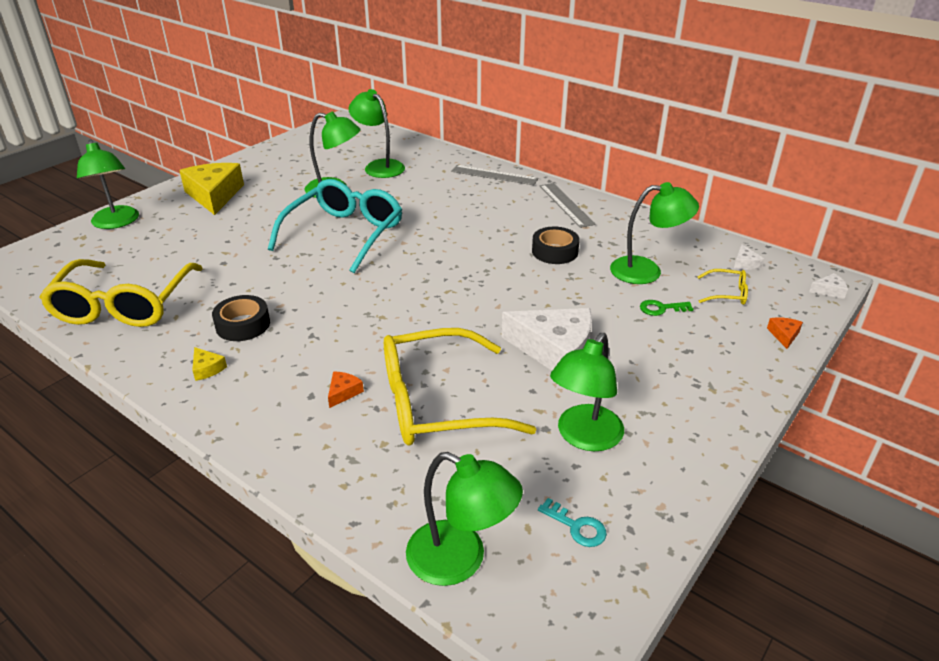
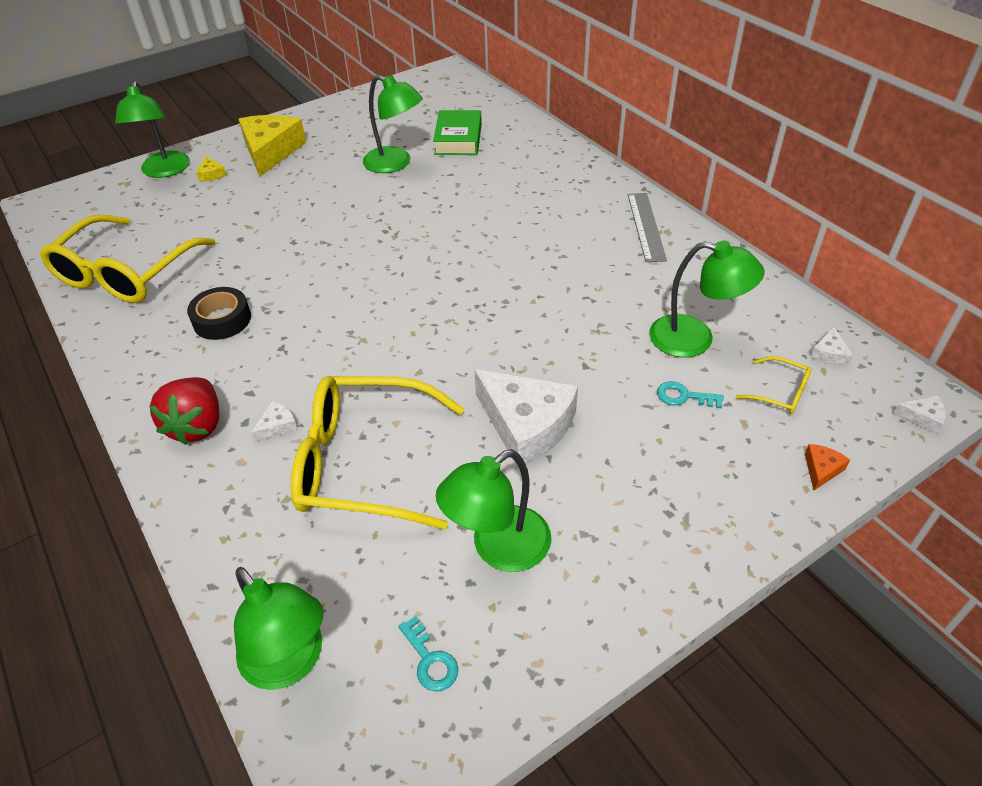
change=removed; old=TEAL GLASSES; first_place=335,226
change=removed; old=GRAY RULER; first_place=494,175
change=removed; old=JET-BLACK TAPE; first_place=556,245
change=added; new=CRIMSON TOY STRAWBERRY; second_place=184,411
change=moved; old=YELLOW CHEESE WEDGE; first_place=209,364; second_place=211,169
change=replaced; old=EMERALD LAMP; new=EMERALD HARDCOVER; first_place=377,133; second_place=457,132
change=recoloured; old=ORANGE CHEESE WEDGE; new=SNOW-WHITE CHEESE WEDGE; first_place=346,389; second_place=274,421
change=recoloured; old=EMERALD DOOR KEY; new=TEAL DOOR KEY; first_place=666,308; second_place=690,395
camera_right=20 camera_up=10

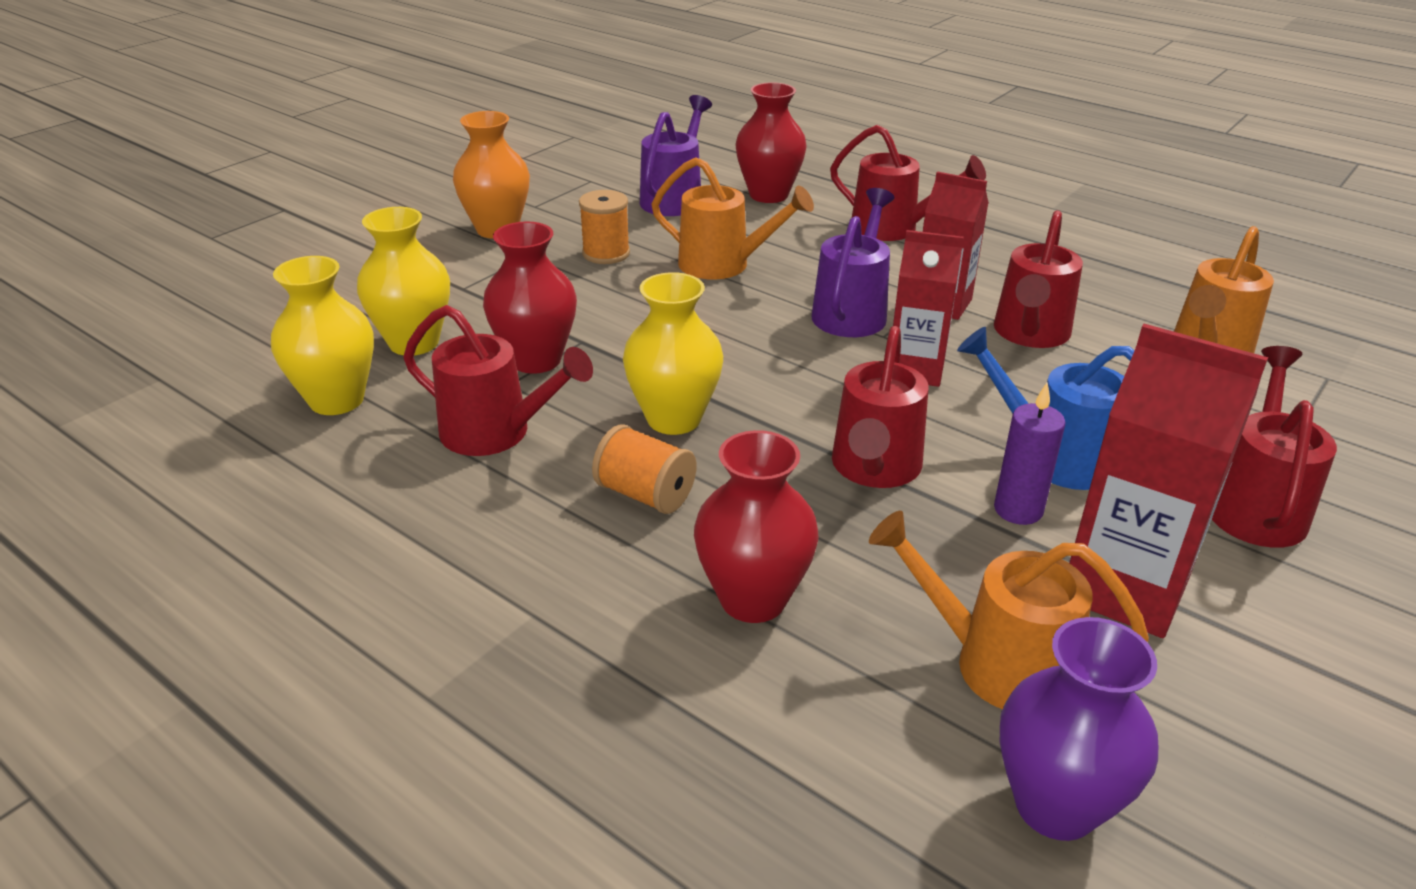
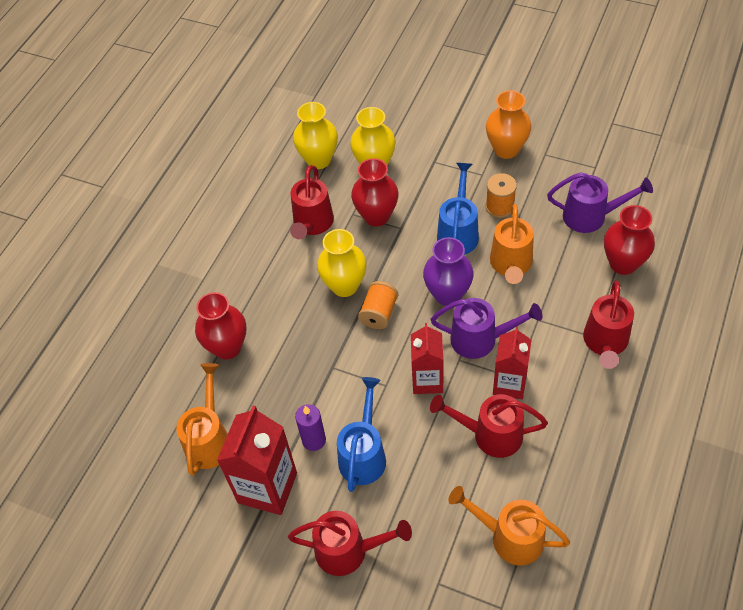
change=removed; old=CRIMSON SPRINKLING CAN; first_place=880,407
change=added; new=BLUE SPRINKLING CAN; second_place=458,209
change=moved; old=ORANGE BOBBIN; first_place=644,469; second_place=378,305
change=moved; old=ROYAL PURPLE TALL VASE; first_place=1079,729; second_place=448,271
camera_right=80 camera_up=20

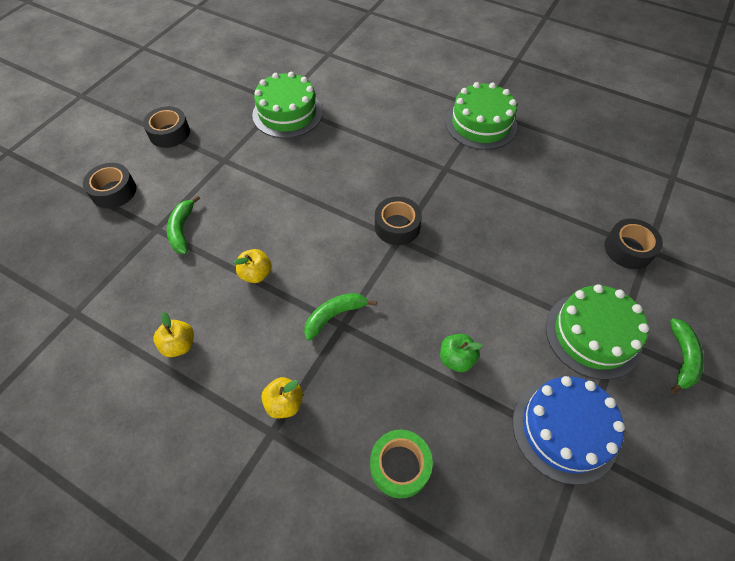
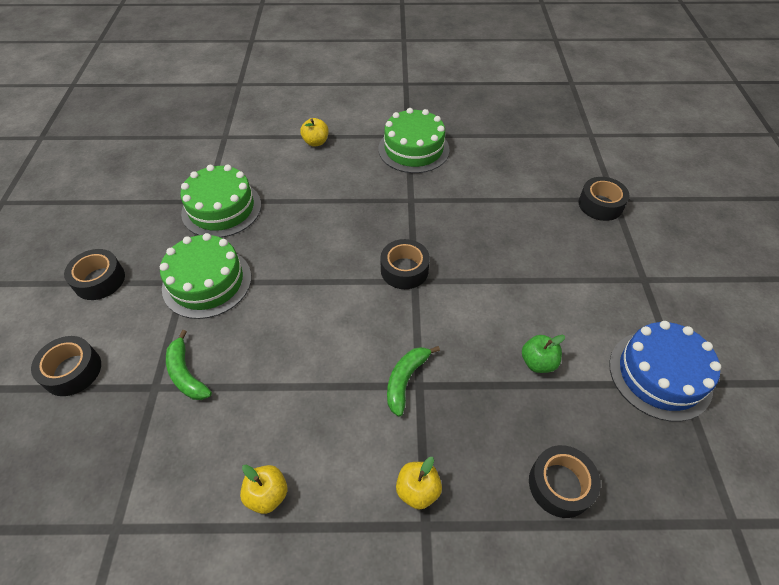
change=removed; old=EMERALD BANANA FRUIT; first_place=687,356
change=moved; old=YELLOW TOY APPLE; first_place=252,266; second_place=314,132
change=moved; old=EMERALD LAYER CAKE; first_place=597,332; second_place=205,276
change=recoloured; old=EMERALD TAPE; new=JET-BLACK TAPE; first_place=401,464; second_place=565,481
camera_right=-30 camera_up=-5

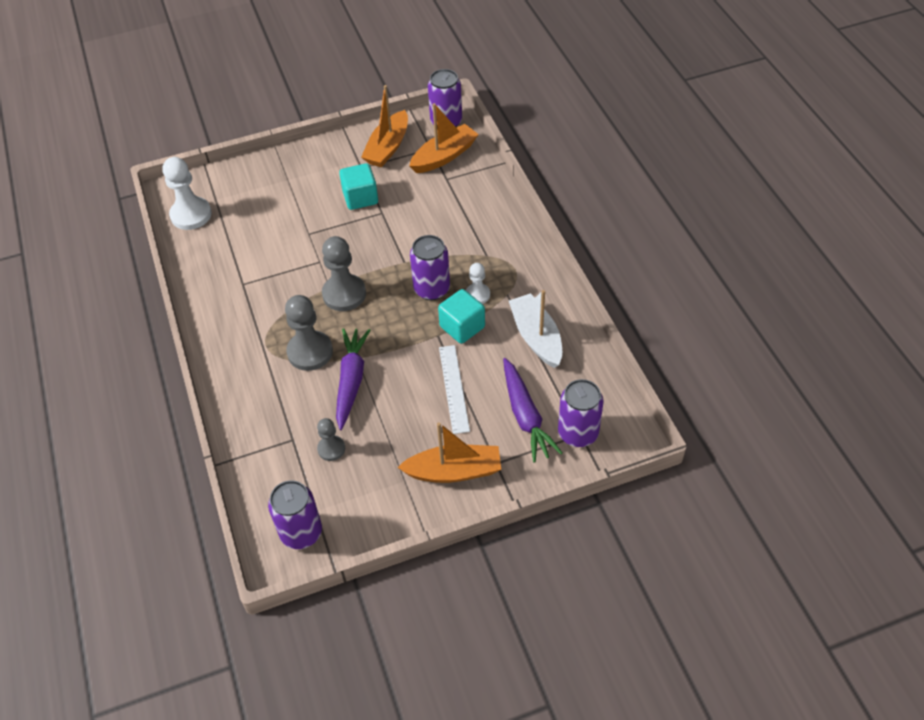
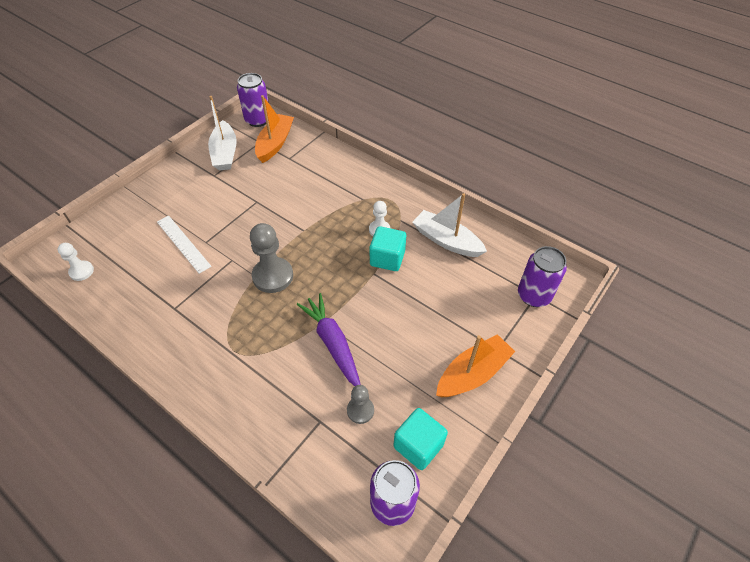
change=removed; old=GRAY CHESS PAWN; first_place=309,333
change=removed; old=ROYAL PURPLE TIN; first_place=430,267
change=removed; old=ROYAL PURPLE CARROT; first_place=532,410
change=moved; old=TEAL SOLID CUBE; first_place=358,186; second_place=420,439
change=moved; old=SNOW-WHITE RULER; first_place=454,389; second_place=184,244
change=recoloured; old=ORANGE BOAT; new=SNOW-WHITE BOAT; first_place=384,126; second_place=222,133
change=resized; old=SNOW-WHITE CHESS PAWN; first_place=187,193; second_place=76,262; factor=0.57
camera_right=-35 camera_up=0

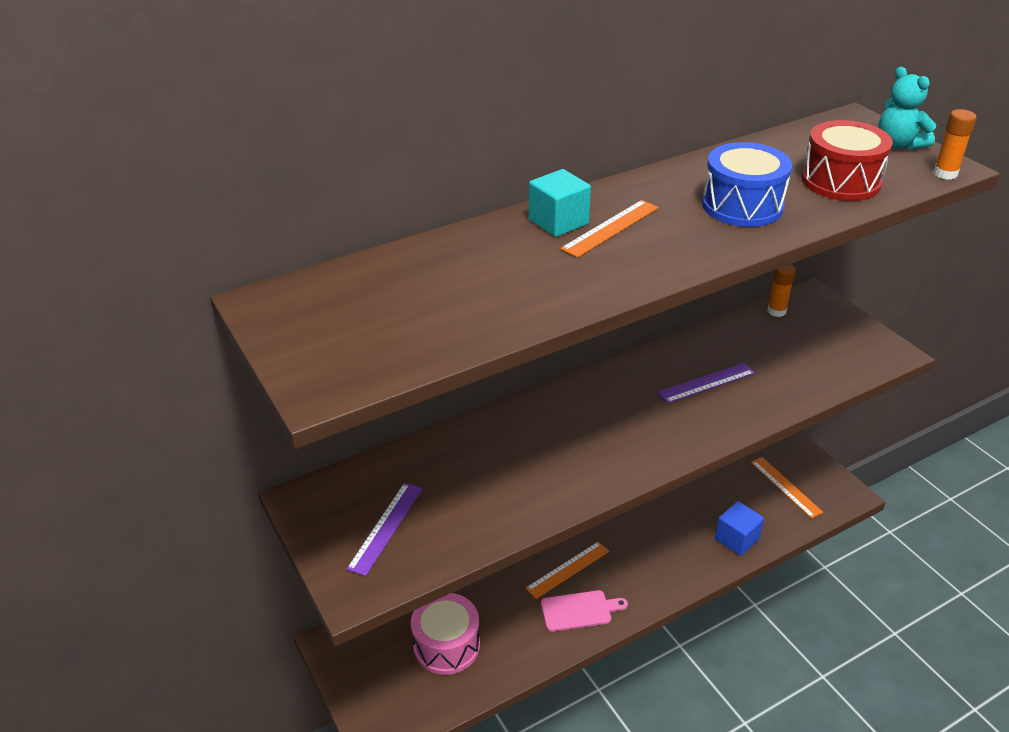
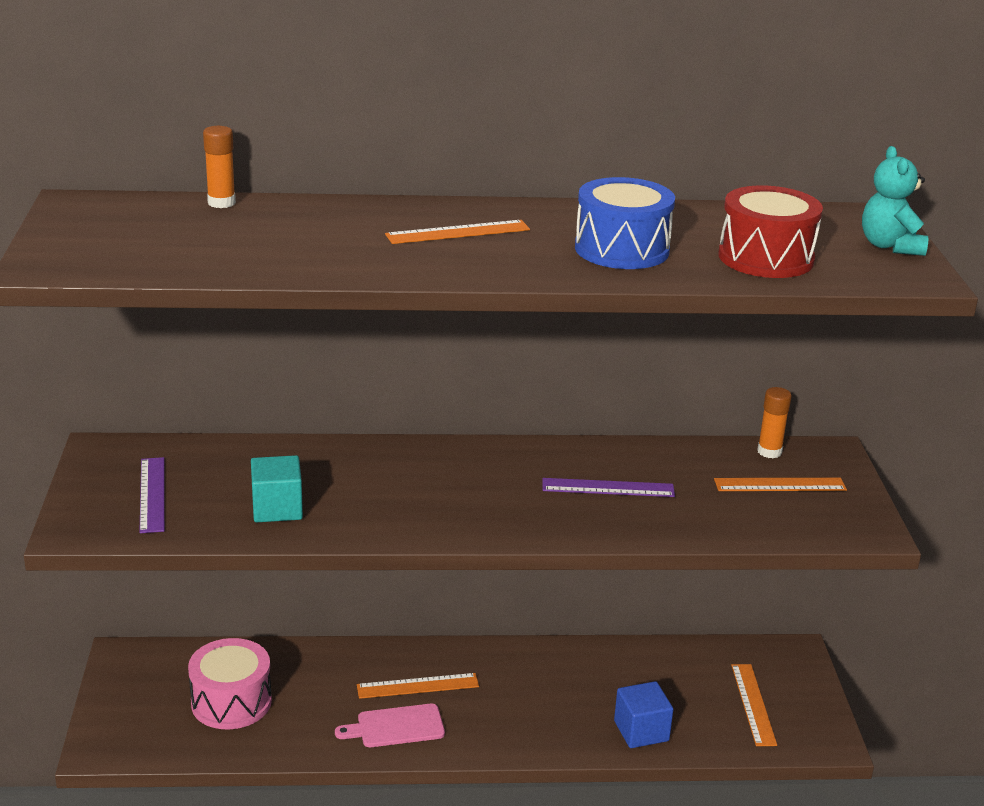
change=added; new=ORANGE RULER; second_place=780,484
change=moved; old=TEAL SOLID CUBE; first_place=560,203; second_place=277,488
change=moved; old=ORANGE GLUE; first_place=955,144; second_place=219,167
change=turned; old=ROYAL PURPLE RULER; first_place=384,529; second_place=152,495; degrees=-60
change=turned; old=ROSY BREAD BOARD; first_place=584,611; second_place=390,725; degrees=150
camera_right=25 camera_up=-10

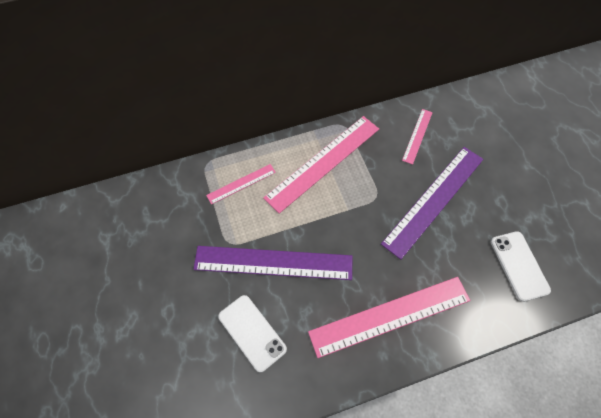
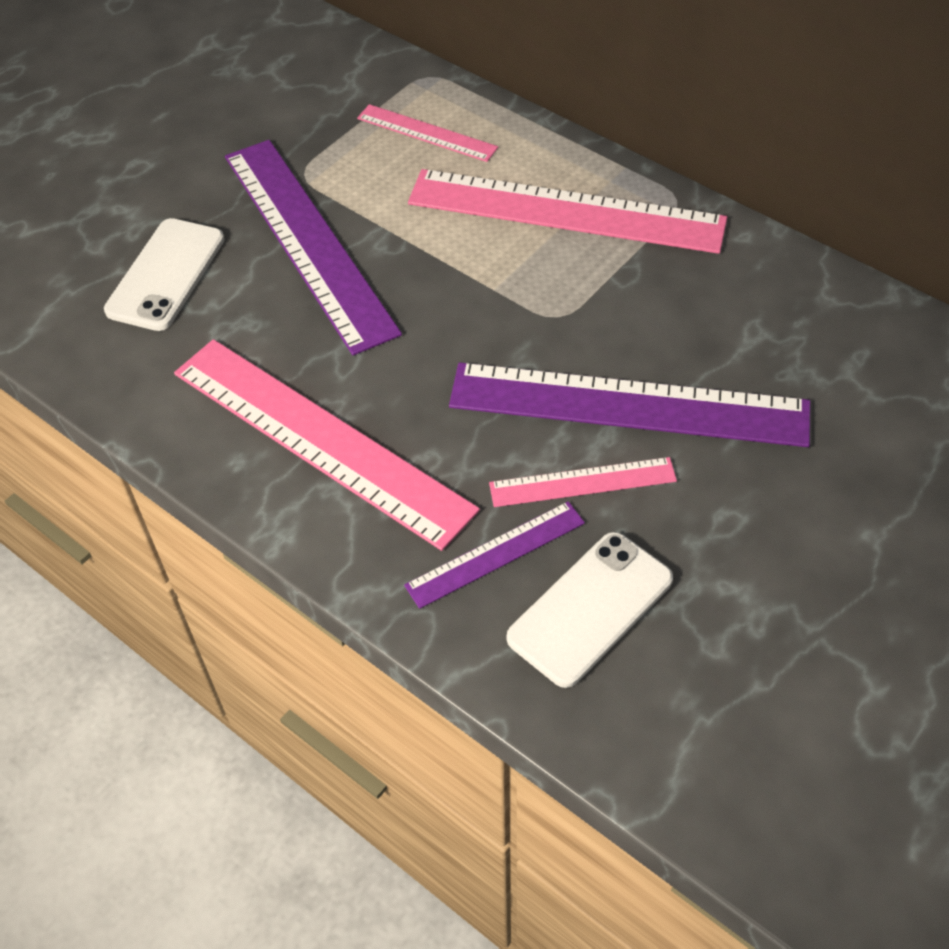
change=added; new=ROYAL PURPLE RULER; second_place=494,555
change=moved; old=ROSY RULER; first_place=417,137; second_place=583,482
camera_right=60 camera_up=-10

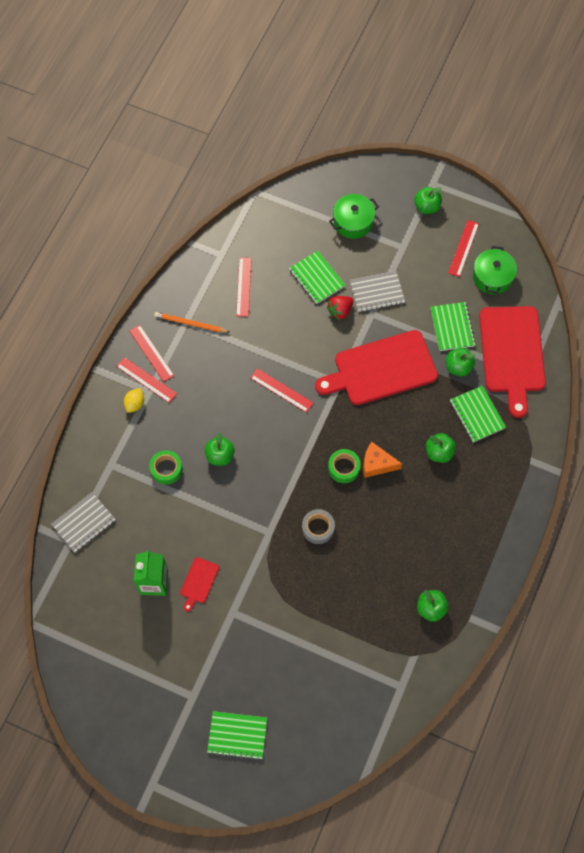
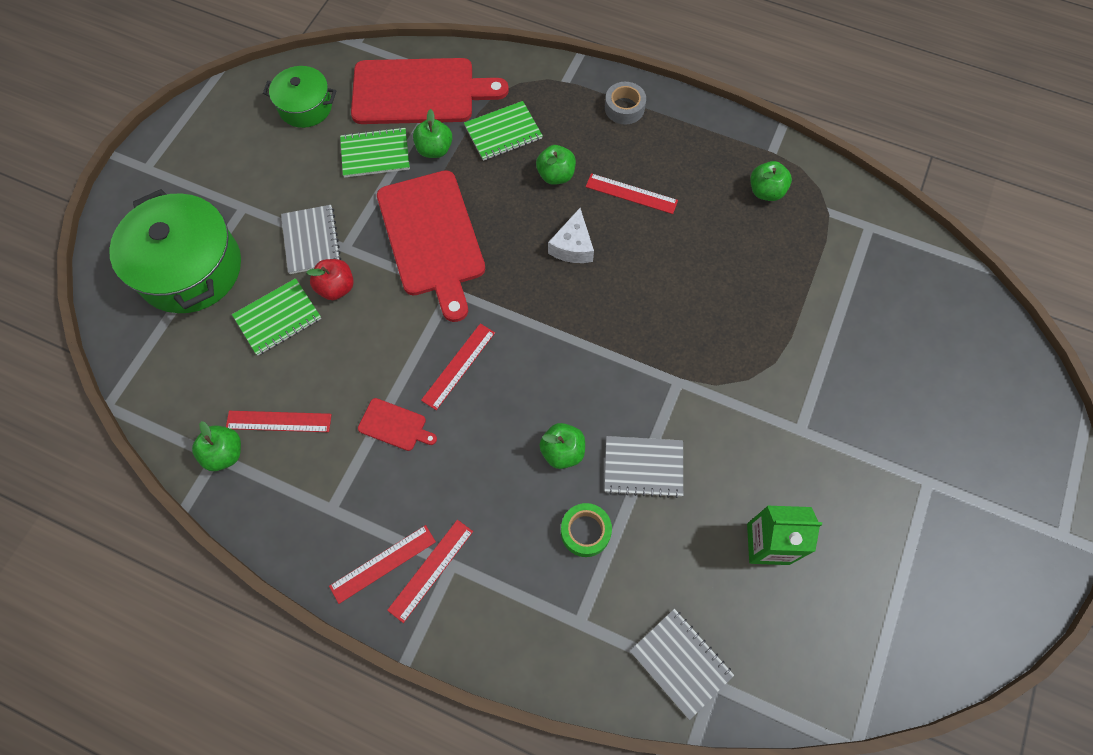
change=removed; old=YELLOW TOY LEMON; first_place=134,400
change=removed; old=ORANGE LEAD PENCIL; first_place=191,322
change=removed; old=EMERALD NOTEPAD; first_place=237,735
change=removed; old=EMERALD TAPE; first_place=344,466
change=added; new=GRAY NOTEPAD; second_place=643,467
change=moved; old=CRIMSON BREAD BOARD; first_place=199,584; second_place=397,424
change=moved; old=GRAY TAPE; first_place=318,526; second_place=625,103
change=moved; old=EMERALD TOY APPLE; first_place=428,200; second_place=216,446
change=moved; old=CRIMSON RULER; first_place=463,248; second_place=632,193
change=replaced; old=CRIMSON TOY STRAWBERRY; new=CRIMSON TOY APPLE; first_place=340,308; second_place=330,279
change=recoloured; old=ORANGE CHEESE WEDGE; new=SNOW-WHITE CHEESE WEDGE; first_place=382,460; second_place=571,235
change=resized; old=EMERALD POT; first_place=354,216; second_place=175,251; factor=1.77
camera_right=-90 camera_up=0

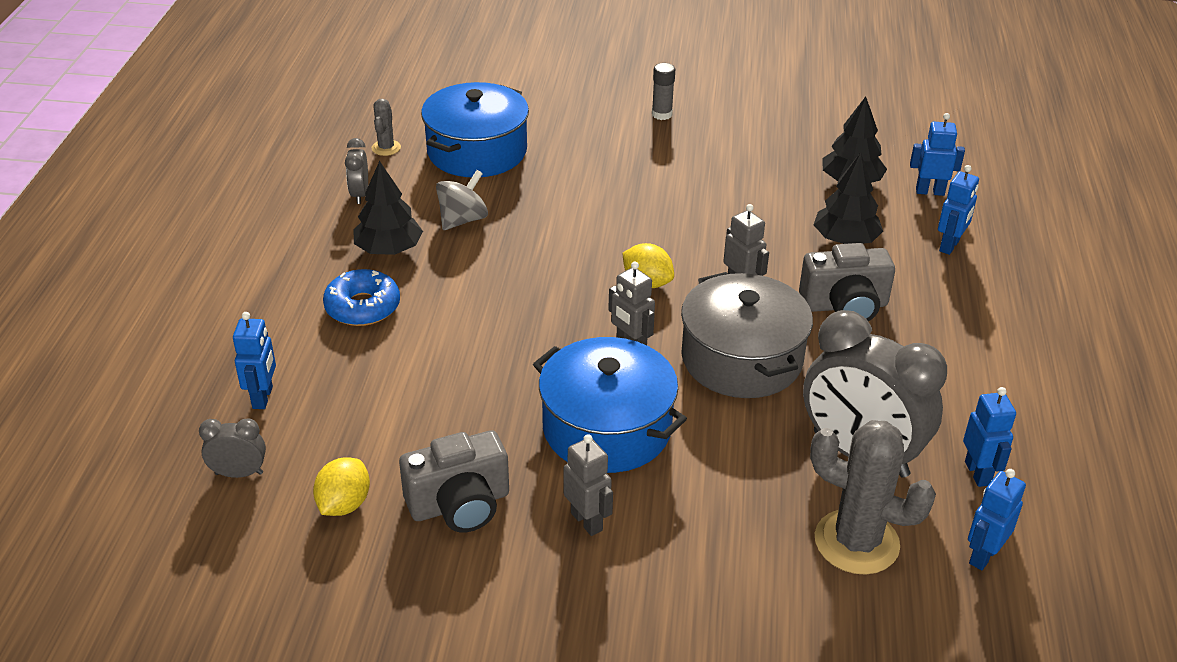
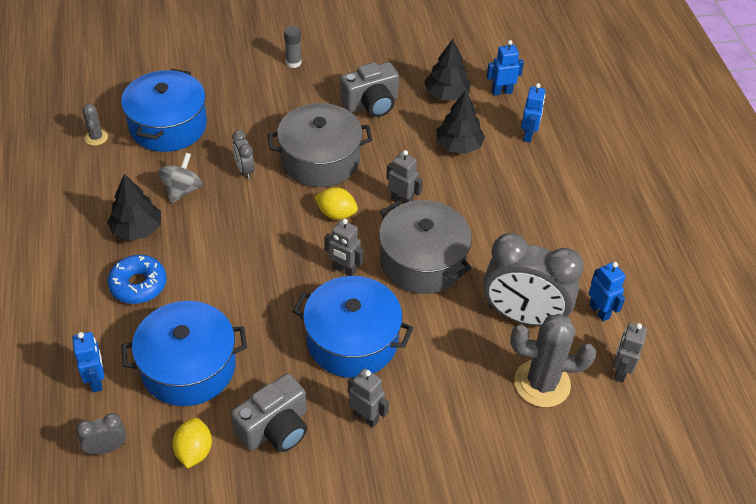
change=added; new=BLUE POT; second_place=184,353
change=added; new=GRAY POT; second_place=320,145
change=moved; old=GRAY BEDSIDE CLOCK; first_place=356,171; second_place=243,154
change=moved; old=GRAY CAMERA; first_place=847,282; second_place=369,89
change=recoloured; old=BLUE ROBOT; new=GRAY ROBOT; first_place=997,519; second_place=630,353
camera_right=-20 camera_up=10

